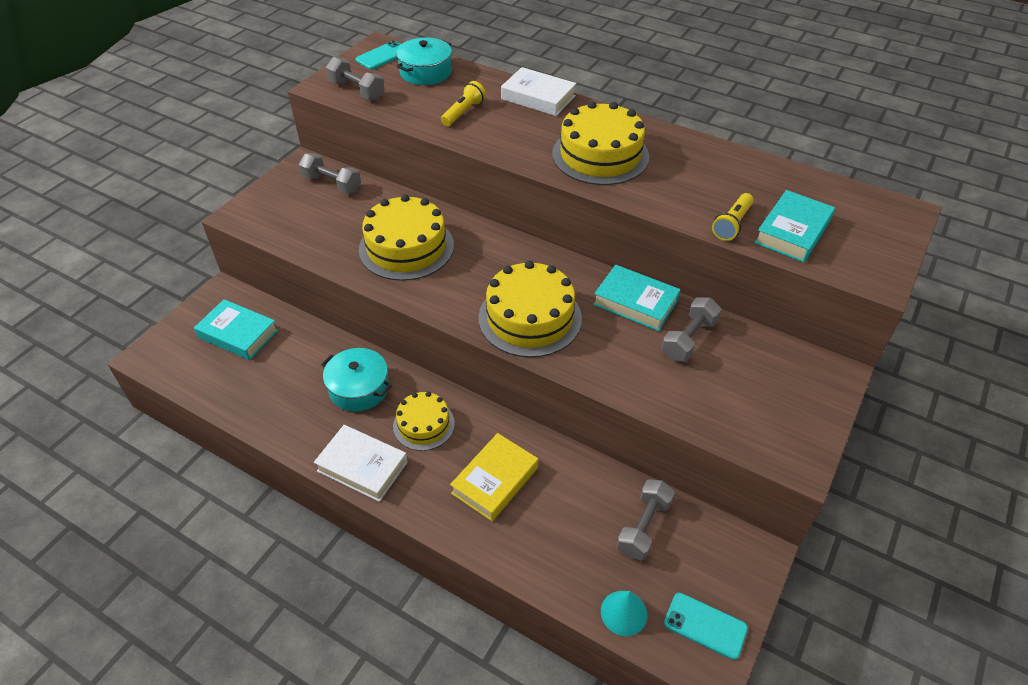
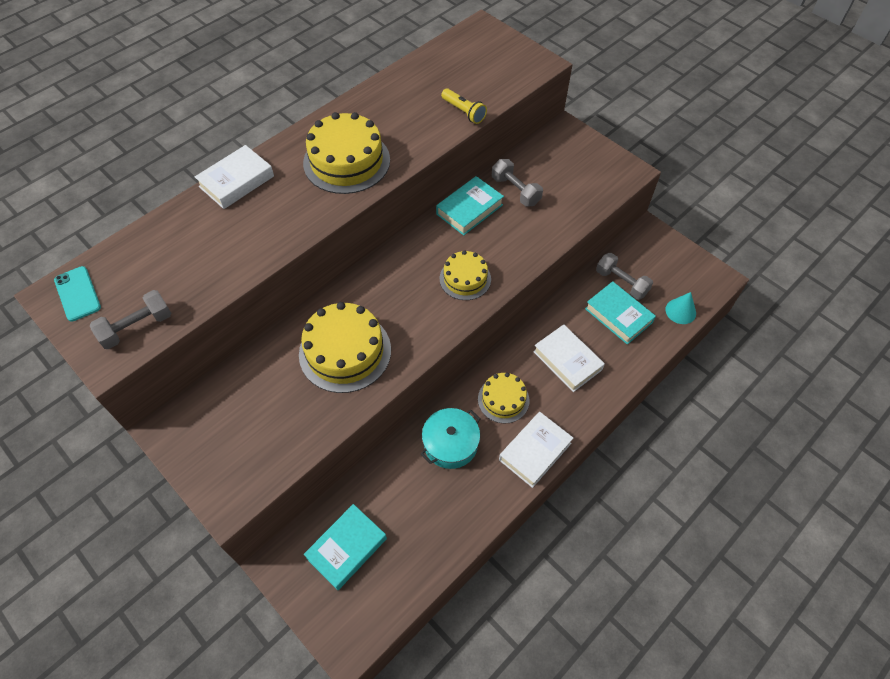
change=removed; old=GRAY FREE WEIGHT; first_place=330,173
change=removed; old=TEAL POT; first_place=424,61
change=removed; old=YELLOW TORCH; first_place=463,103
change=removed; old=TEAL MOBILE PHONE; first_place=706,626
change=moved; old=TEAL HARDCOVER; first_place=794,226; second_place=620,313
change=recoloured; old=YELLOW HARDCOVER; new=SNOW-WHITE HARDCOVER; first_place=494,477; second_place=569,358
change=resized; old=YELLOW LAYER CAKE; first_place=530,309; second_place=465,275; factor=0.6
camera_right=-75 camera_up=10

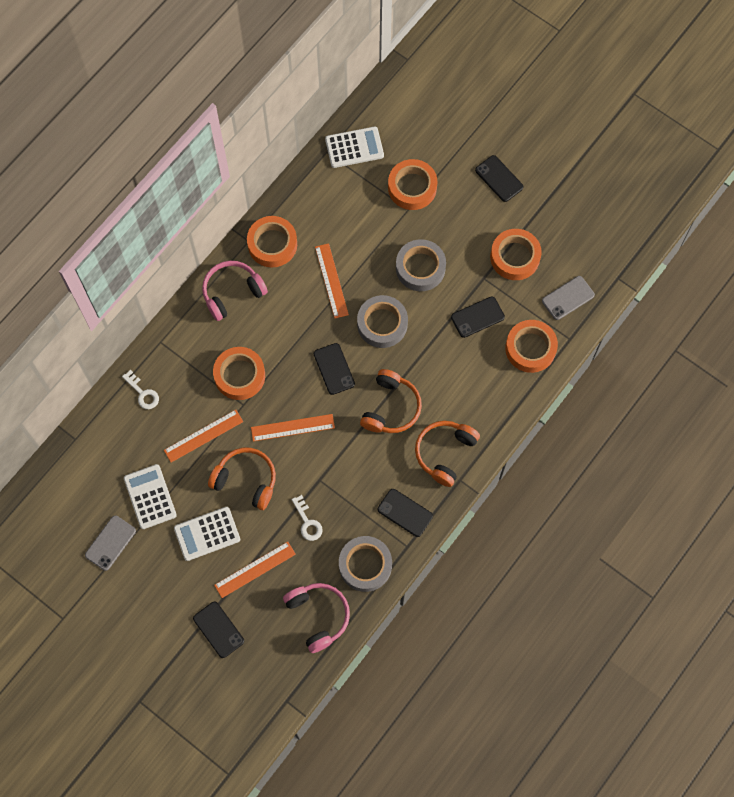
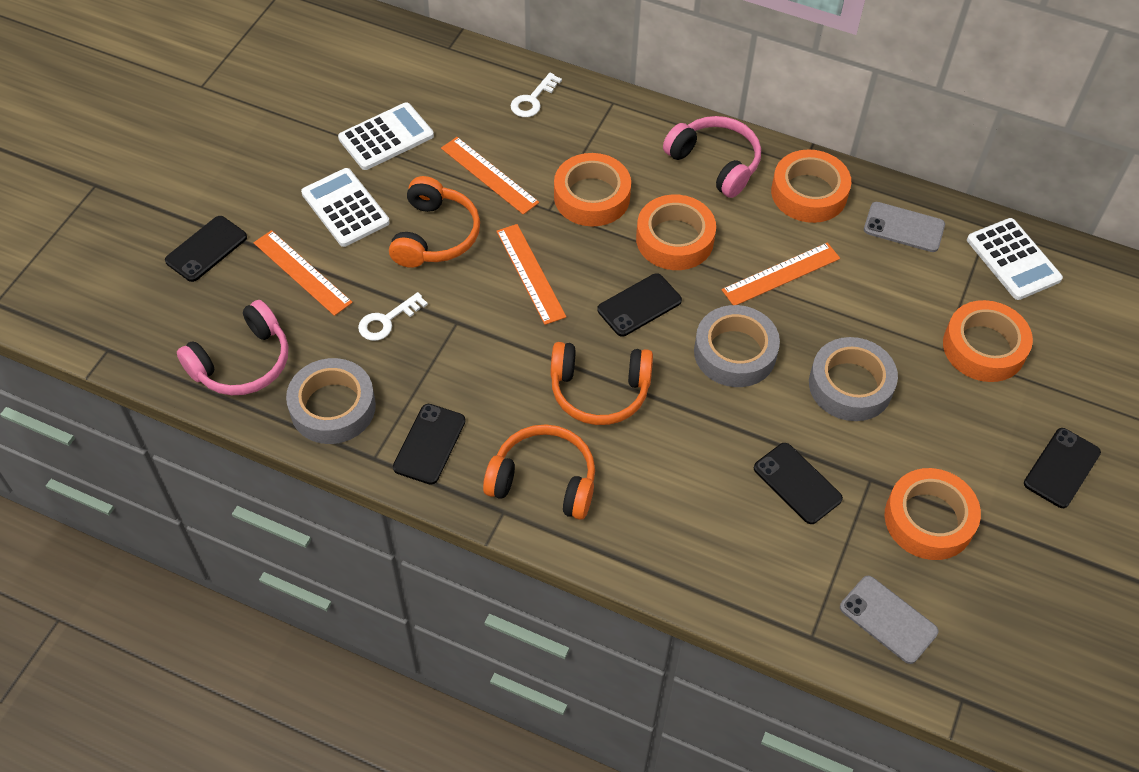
change=moved; old=GRAY MOBILE PHONE; first_place=110,543; second_place=904,227
change=moved; old=ORANGE TAPE; first_place=531,346; second_place=676,232
camera_right=75 camera_up=-15

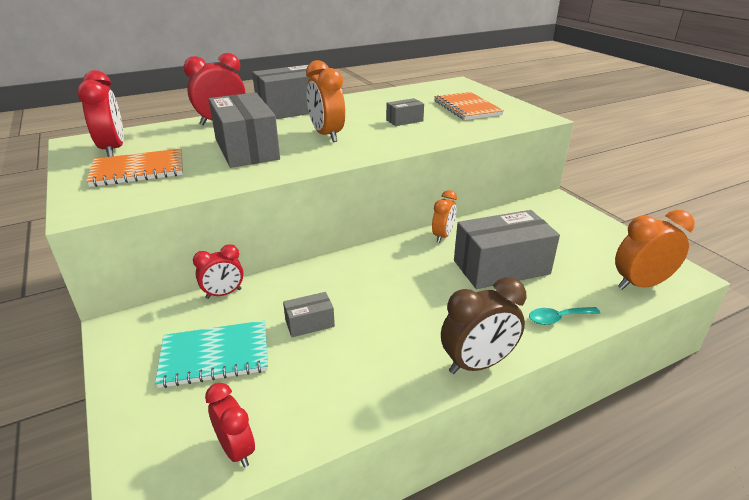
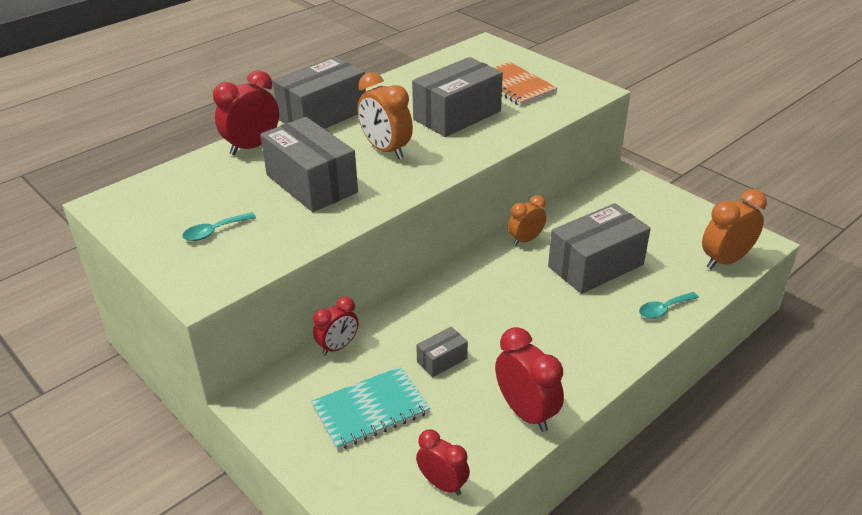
change=removed; old=DARK BROWN BEDSIDE CLOCK; first_place=483,325
change=moved; old=CRIMSON BEDSIDE CLOCK; first_place=100,113; second_place=529,379
change=replaced; old=ORANGE NOTEPAD; new=TEAL SPOON; first_place=134,168; second_place=219,226
change=turned; old=ORANGE BEDSIDE CLOCK; first_place=444,216; second_place=527,220; degrees=-135
change=resized; old=GRAY PACKAGE; first_place=405,112; second_place=457,97; factor=2.15
camera_right=-15 camera_up=5

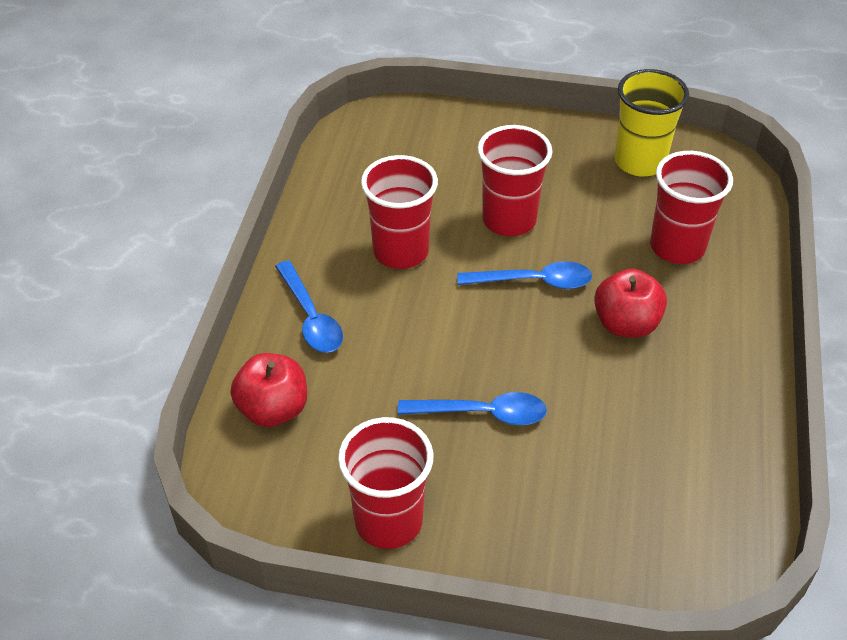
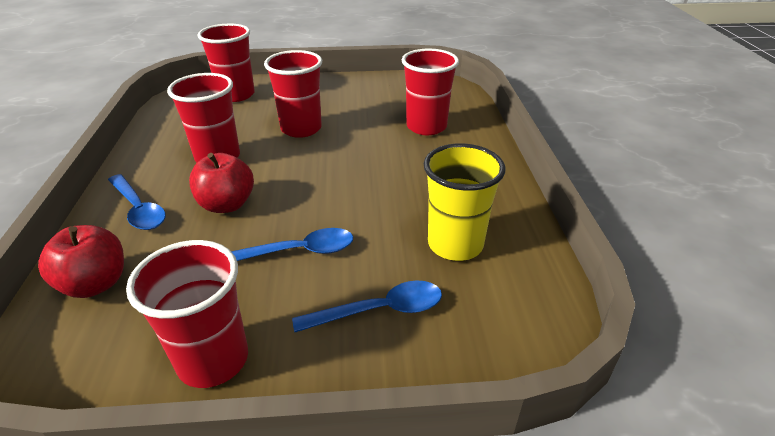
change=added; new=CRIMSON TUMBLER; second_place=226,63
change=moved; old=BLUE SPOON; first_place=524,275; second_place=367,306
change=moved; old=CRIMSON TOY APPLE; first_place=630,303; second_place=221,183
change=moved; old=YELLOW TUMBLER; first_place=652,122; second_place=464,202
camera_right=-15 camera_up=-10

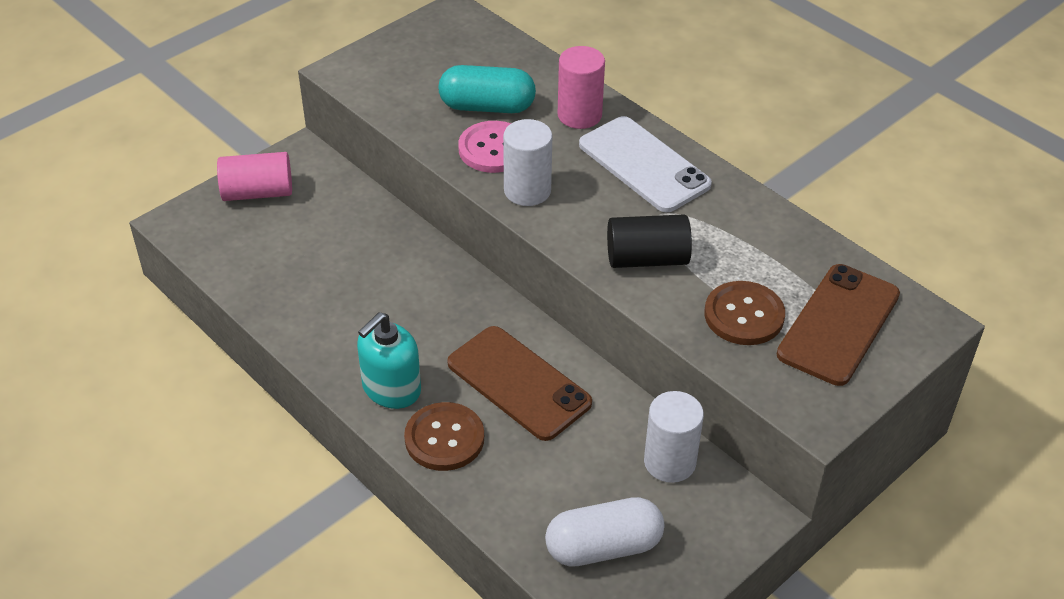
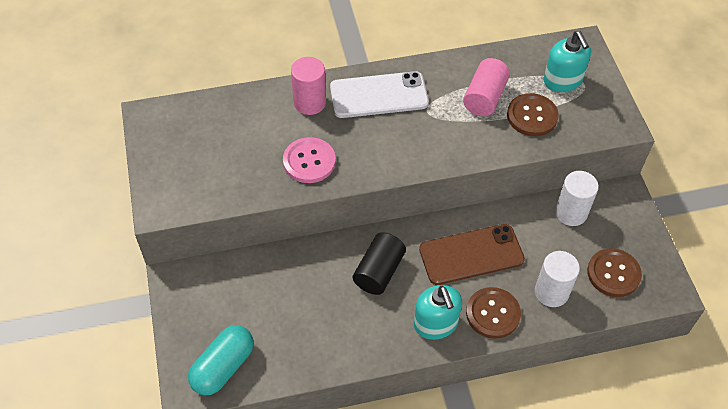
change=moved; old=ROSY CYLINDER; first_place=254,176; second_place=486,87
change=moved; old=TEAL PILL; first_place=487,89; second_place=221,360
change=moved; old=SNOW-WHITE CYLINDER; first_place=527,162; second_place=557,279
change=moved; old=JET-BLACK CYLINDER; first_place=649,241; second_place=379,263
change=replaced; old=SNOW-WHITE PILL; new=DARK BROWN SEWING BUTTON; first_place=604,532; second_place=614,272
change=replaced; old=DARK BROWN MOBILE PHONE; new=TEAL SOAP DISPENSER; first_place=838,325; second_place=567,61
camera_right=-60 camera_up=10

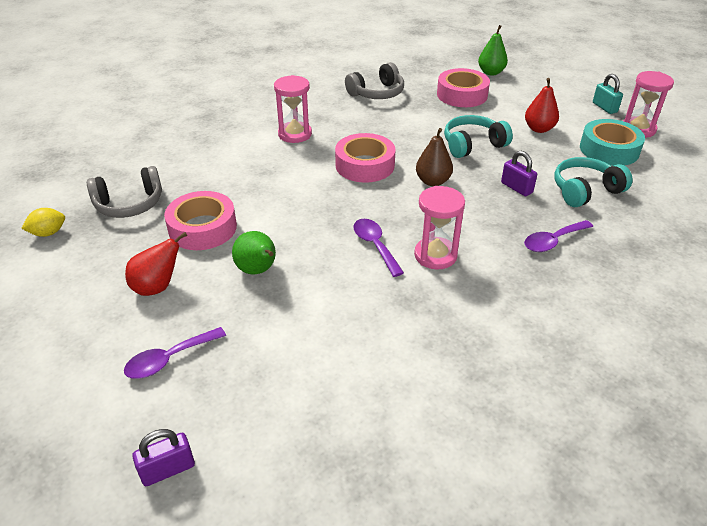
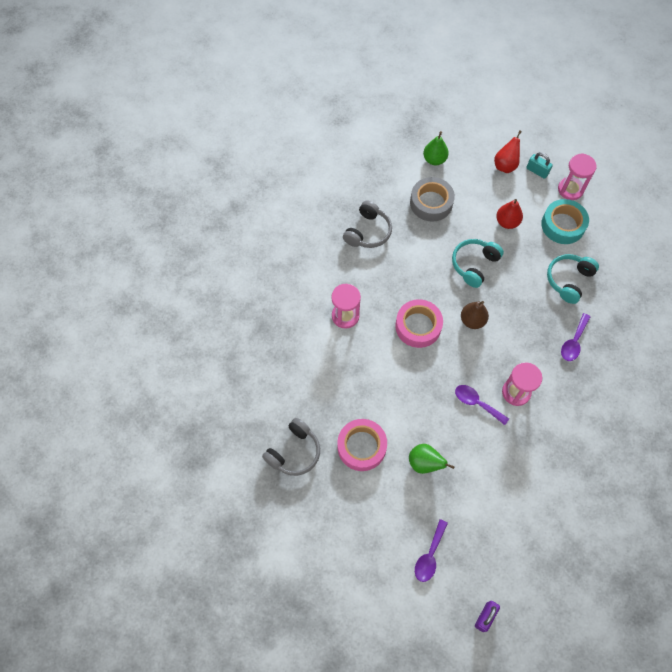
change=removed; old=YELLOW TOY LEMON; first_place=43,222
change=removed; old=ROYAL PURPLE LOCK; first_place=519,173
change=moved; old=CRIMSON TOY PEAR; first_place=156,264; second_place=508,151
change=recoloured; old=ROSY TAPE; new=GRAY TAPE; first_place=463,87; second_place=432,199
camera_right=-30 camera_up=25

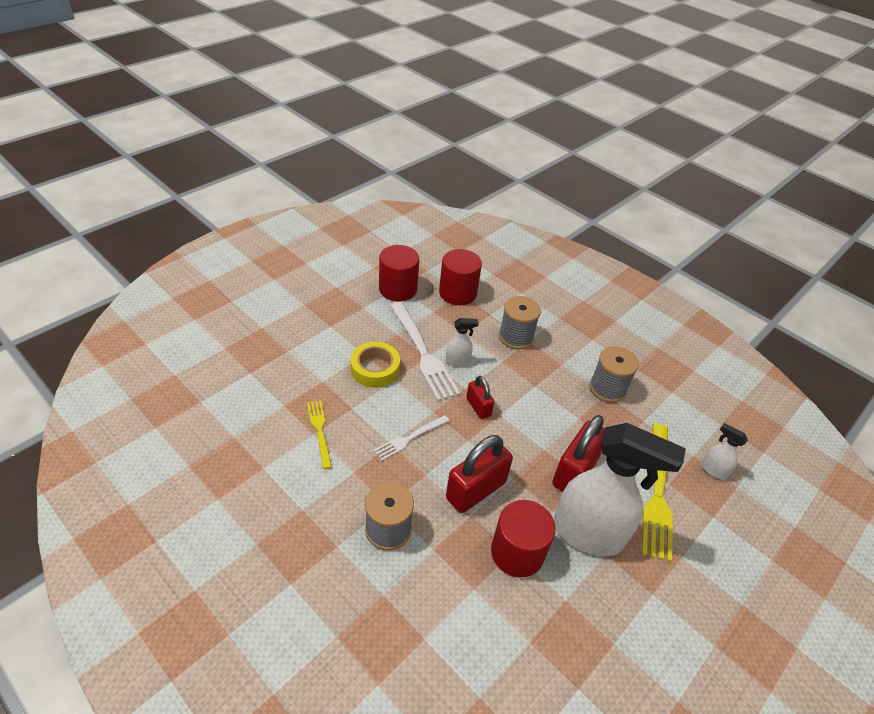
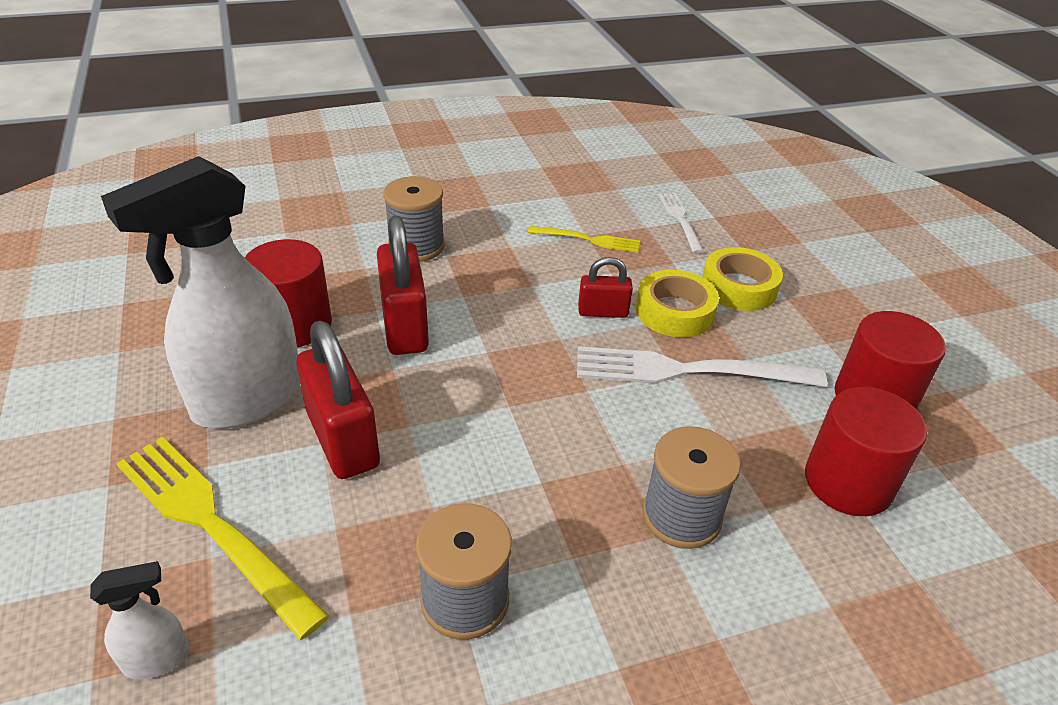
change=removed; old=SNOW-WHITE SPRAY BOTTLE; first_place=462,342
change=added; new=YELLOW TAPE; second_place=742,279
change=moved; old=SNOW-WHITE TABLE FORK; first_place=411,438; second_place=681,223
change=moved; old=CRIMSON LOCK; first_place=480,397; second_place=605,287
camera_right=120 camera_up=-5

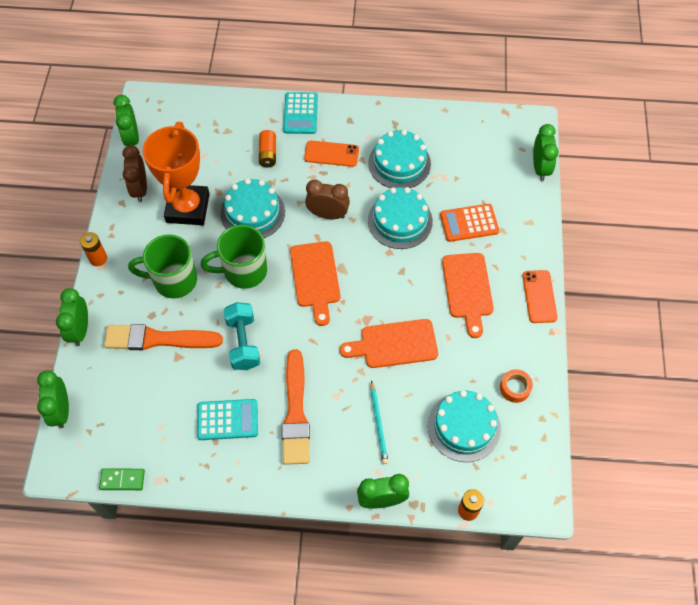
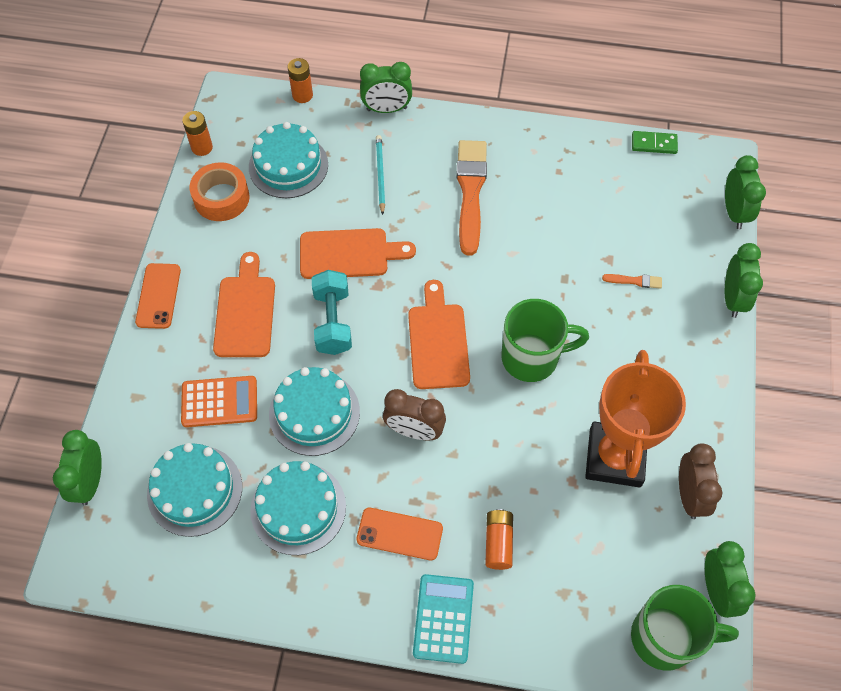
change=removed; old=TEAL CALCULATOR; first_place=227,419
change=moved; old=ORANGE AA BATTERY; first_place=93,249; second_place=197,133
change=moved; old=EMERALD MUG; first_place=162,266; second_place=685,628
change=moved; old=TEAL LAYER CAKE; first_place=252,208; second_place=194,490
change=moved; old=TEAL FREE WEIGHT; first_place=241,336; second_place=332,312
change=resized; old=ORANGE PAINTBRUSH; first_place=163,337; second_place=632,281; factor=0.42
change=resized; old=ORANGE TAPE; first_place=516,386; second_place=219,191; factor=1.59
camera_right=-175 camera_up=0

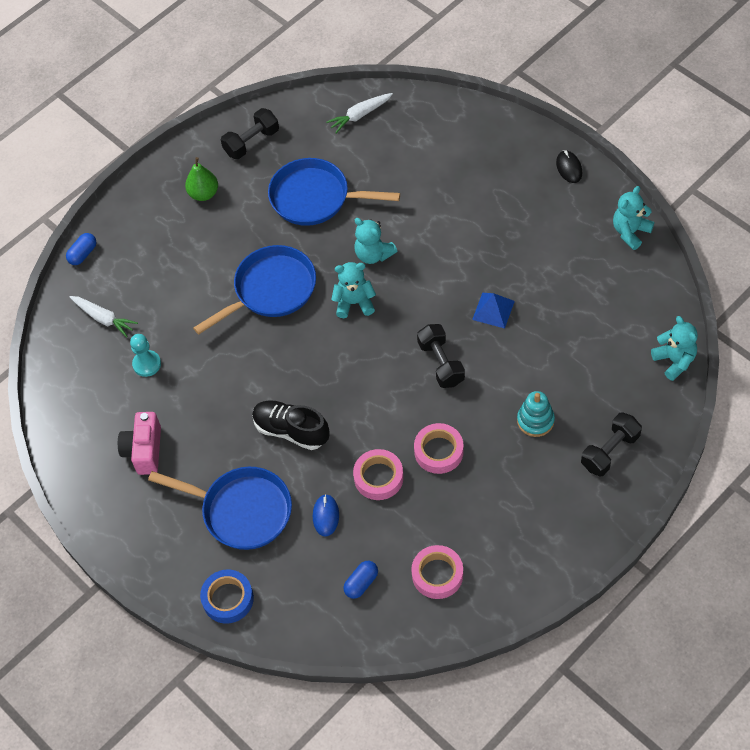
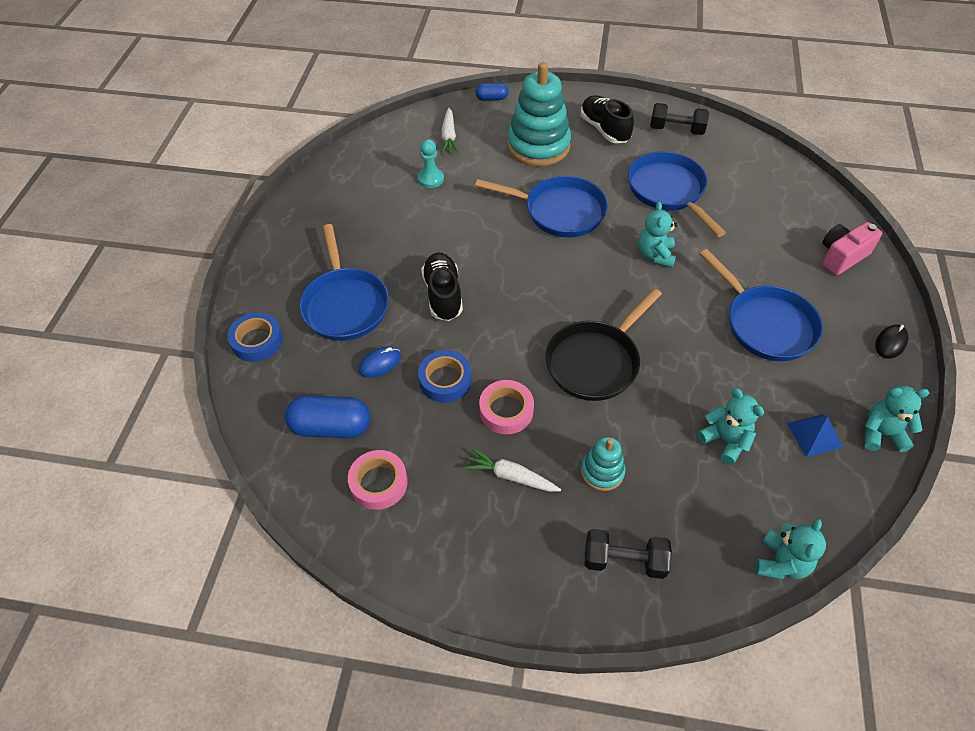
change=added; new=TEAL RING STACKER; second_place=539,114
change=added; new=BLUE FRYING PAN; second_place=761,305
change=moved; old=ROSY CAMERA; first_place=139,443; second_place=852,248
change=moved; old=SNOW-WHITE CARROT; first_place=359,113; second_place=512,470
change=moved; old=TEAL TEDDY; first_place=353,290; second_place=730,426
change=moved; old=BLUE SOLID PYRAMID; first_place=493,311; second_place=815,435
change=replaced; old=EMERALD TOY PEAR; new=JET-BLACK SHOE; first_place=201,179; second_place=607,119
change=replaced; old=JET-BLACK FREE WEIGHT; new=JET-BLACK FRYING PAN; first_place=441,356; second_place=603,344
change=recoloured; old=ROSY TAPE; new=BLUE TAPE; first_place=378,474; second_place=445,376
change=resized; old=BLUE PILL; first_place=360,580; second_place=327,416; factor=1.82
camera_right=50 camera_up=-5

